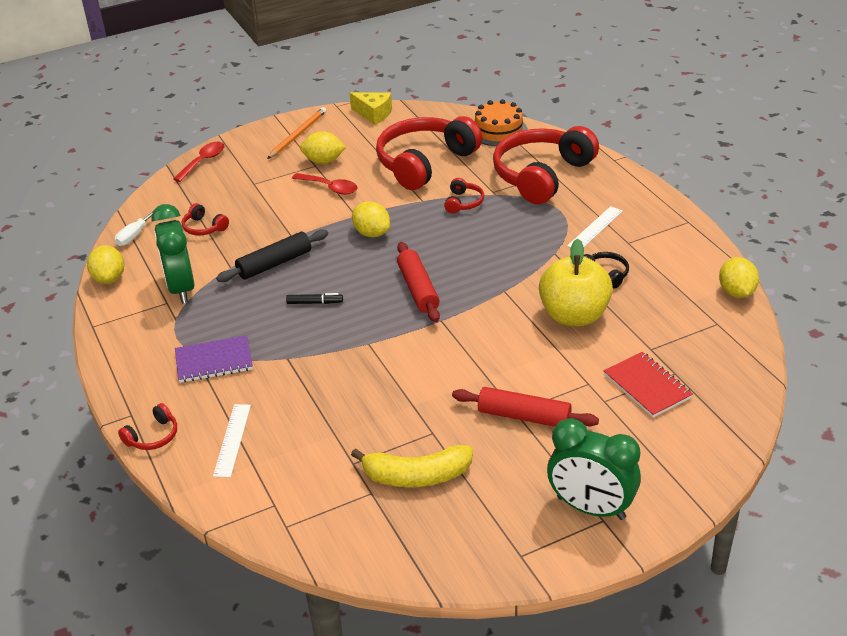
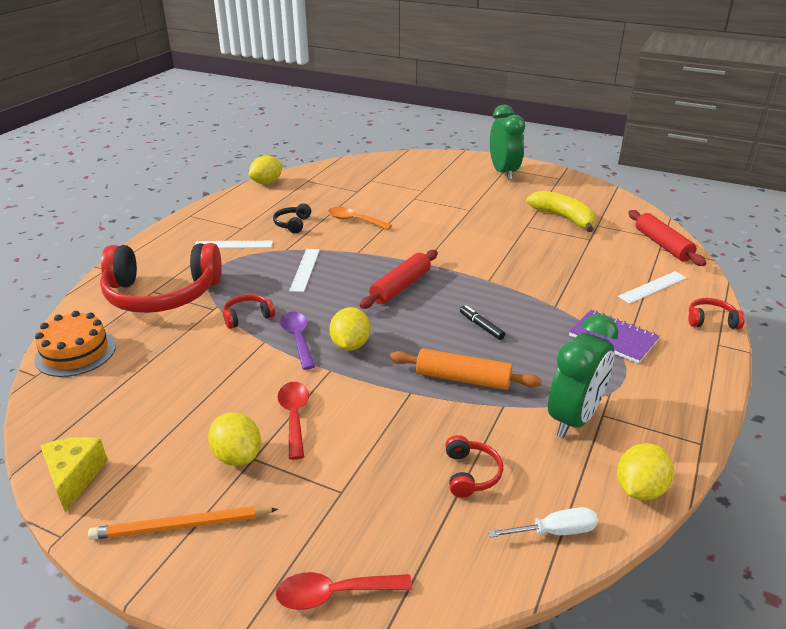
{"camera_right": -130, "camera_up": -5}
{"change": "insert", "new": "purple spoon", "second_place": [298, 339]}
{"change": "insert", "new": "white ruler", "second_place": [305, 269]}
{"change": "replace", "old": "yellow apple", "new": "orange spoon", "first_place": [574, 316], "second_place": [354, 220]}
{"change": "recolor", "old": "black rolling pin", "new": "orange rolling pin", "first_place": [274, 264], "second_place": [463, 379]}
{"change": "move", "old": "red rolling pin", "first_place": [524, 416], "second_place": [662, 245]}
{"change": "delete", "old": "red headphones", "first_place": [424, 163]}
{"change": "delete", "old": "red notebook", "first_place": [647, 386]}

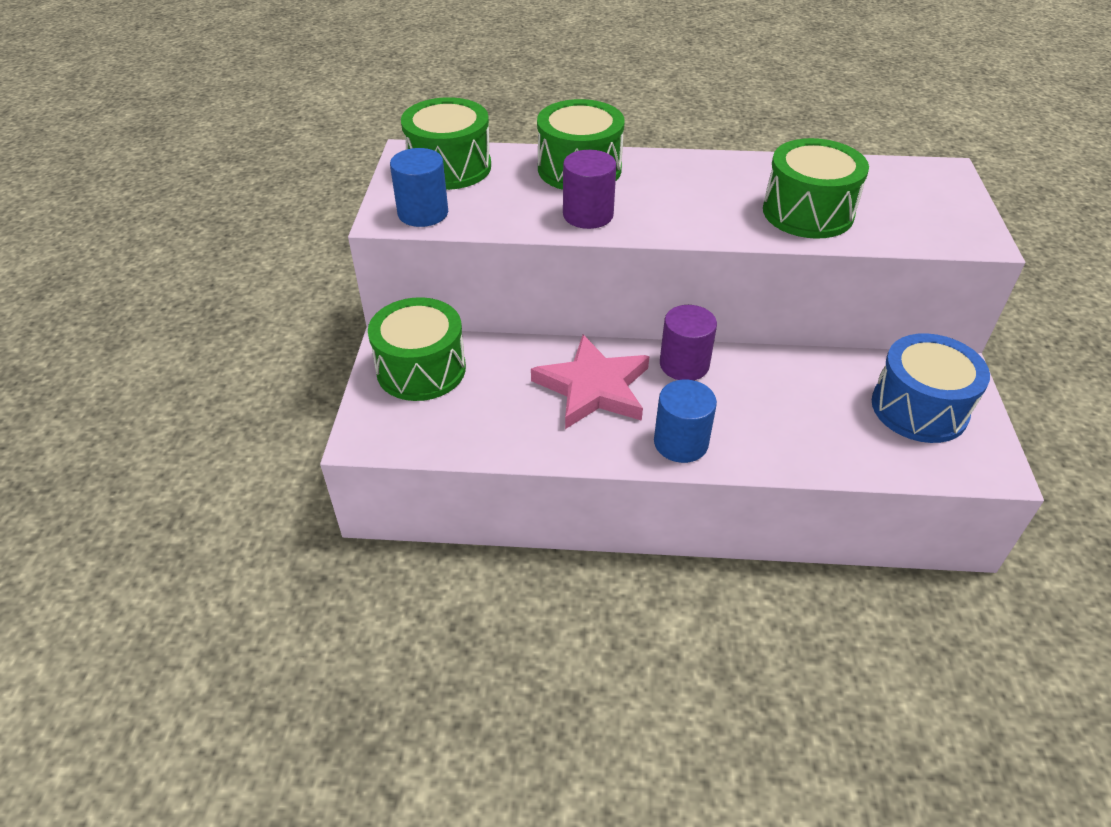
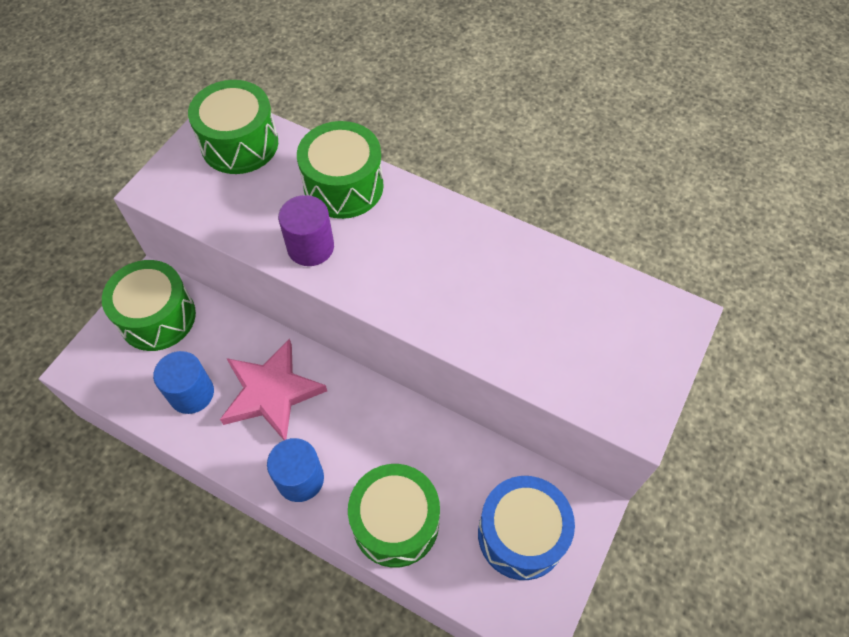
{"camera_right": 25, "camera_up": 15}
{"change": "move", "old": "blue cylinder", "first_place": [423, 213], "second_place": [191, 393]}
{"change": "move", "old": "green drum", "first_place": [808, 212], "second_place": [395, 522]}
{"change": "delete", "old": "purple cylinder", "first_place": [684, 364]}

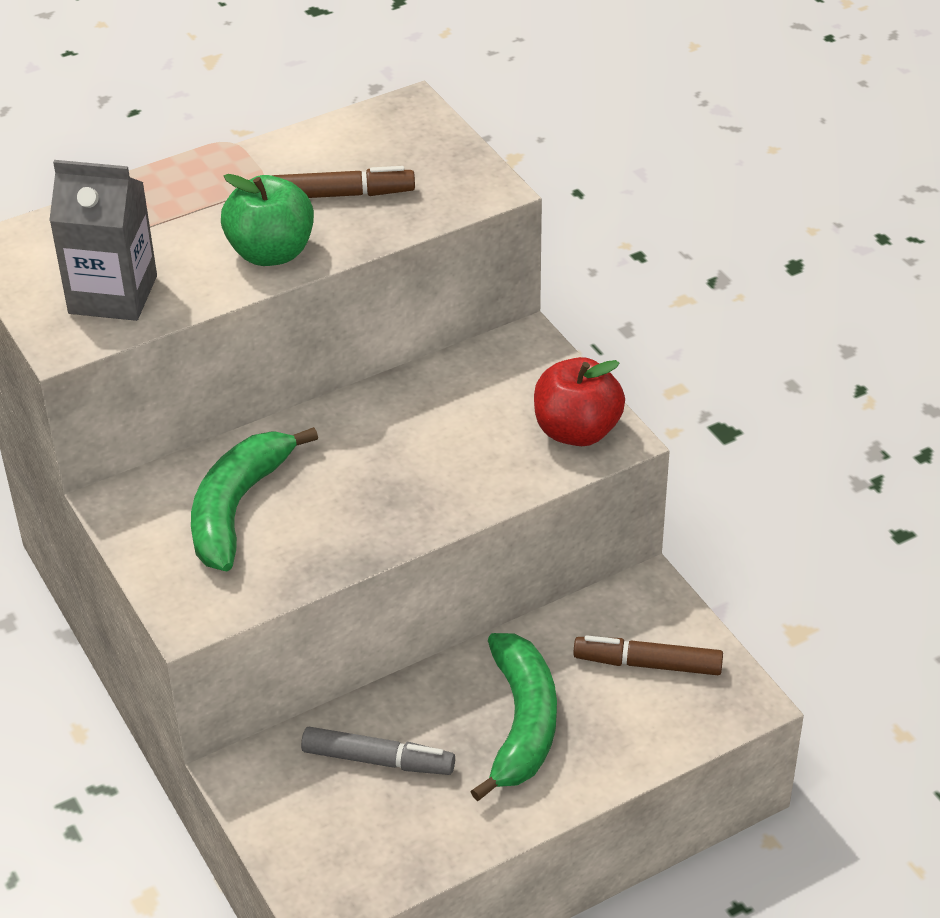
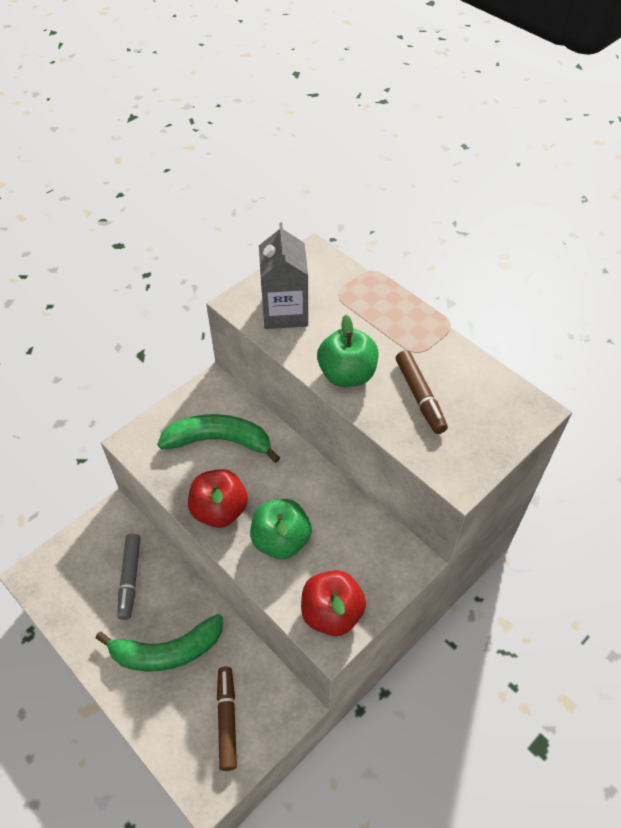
{"camera_right": 75, "camera_up": 10}
{"change": "insert", "new": "red apple", "second_place": [219, 510]}
{"change": "insert", "new": "green apple", "second_place": [281, 540]}

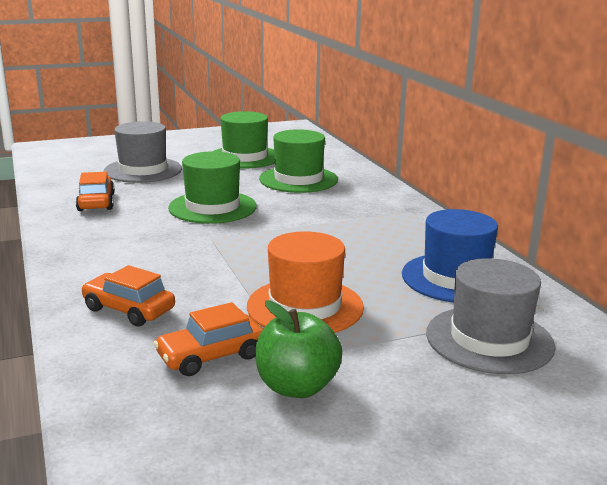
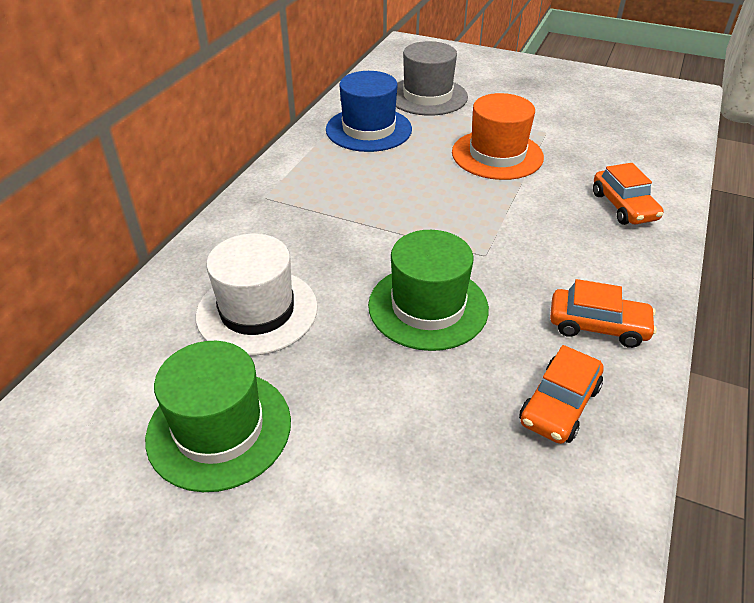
{"camera_right": -135, "camera_up": 20}
{"change": "recolor", "old": "green hat", "new": "white hat", "first_place": [298, 179], "second_place": [257, 311]}
{"change": "move", "old": "orange car", "first_place": [211, 356], "second_place": [597, 326]}
{"change": "delete", "old": "grey hat", "first_place": [143, 170]}
{"change": "delete", "old": "green apple", "first_place": [297, 387]}

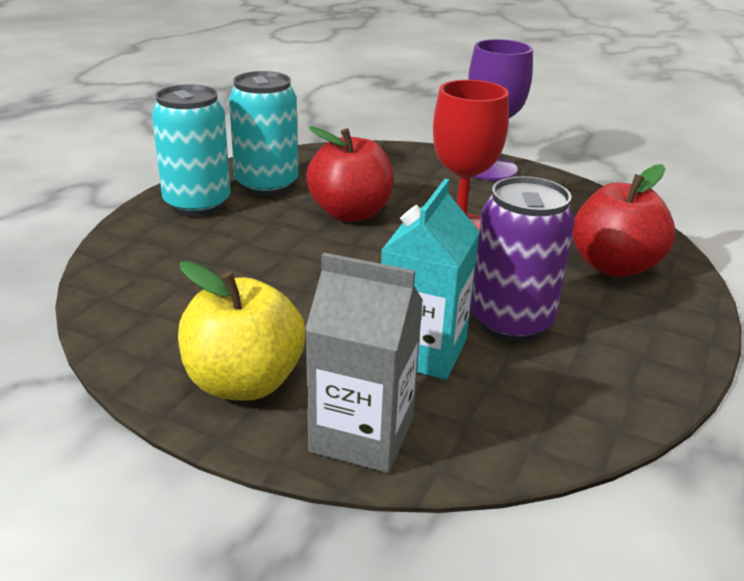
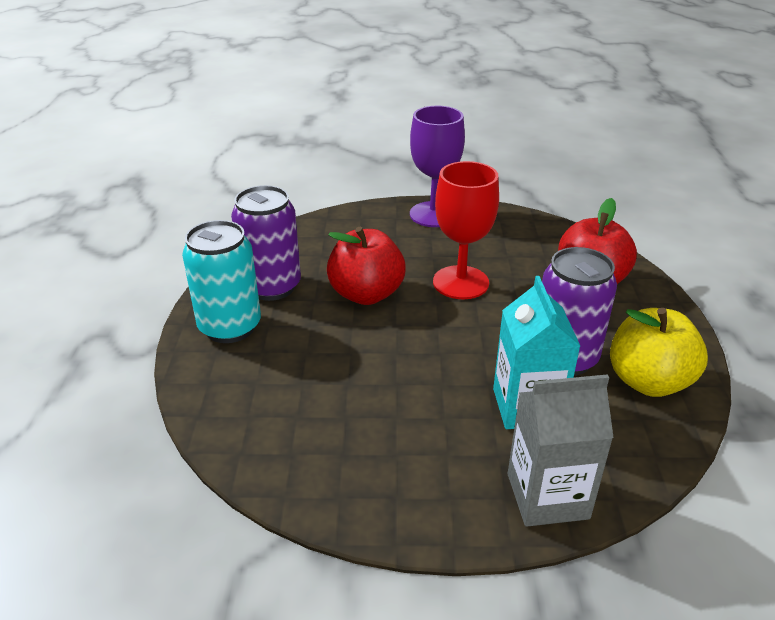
{"camera_right": -25, "camera_up": 5}
{"change": "recolor", "old": "turquoise can", "new": "purple can", "first_place": [267, 185], "second_place": [272, 287]}
{"change": "move", "old": "yellow apple", "first_place": [244, 382], "second_place": [648, 381]}

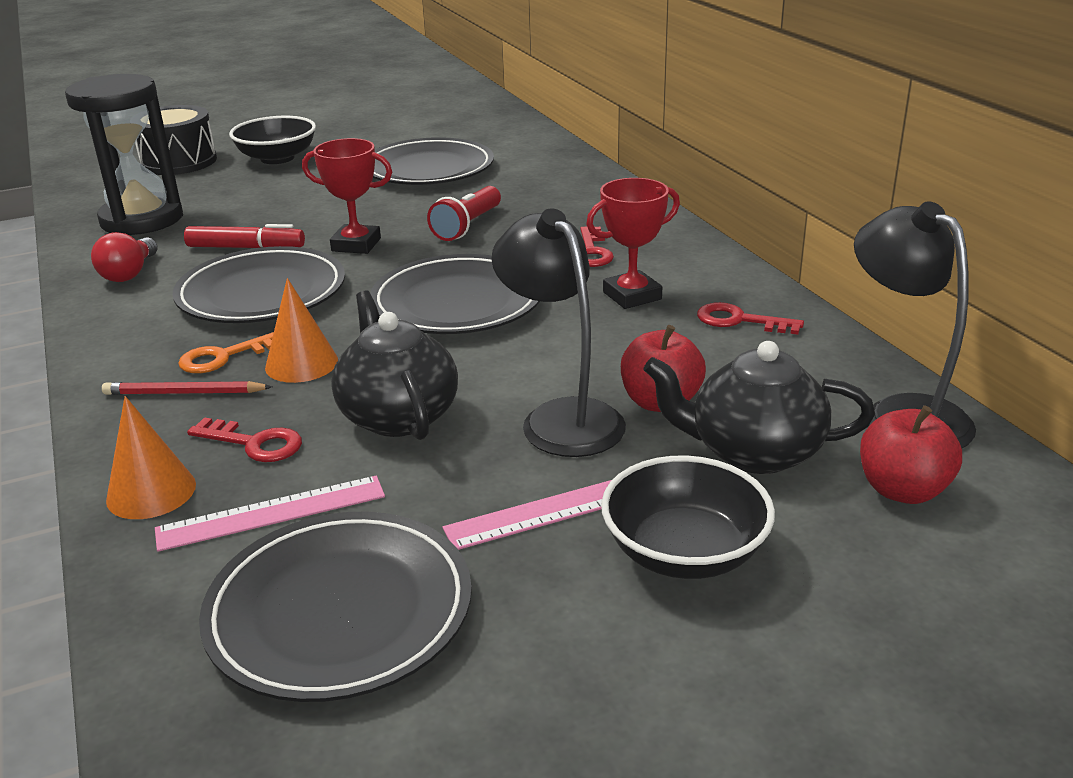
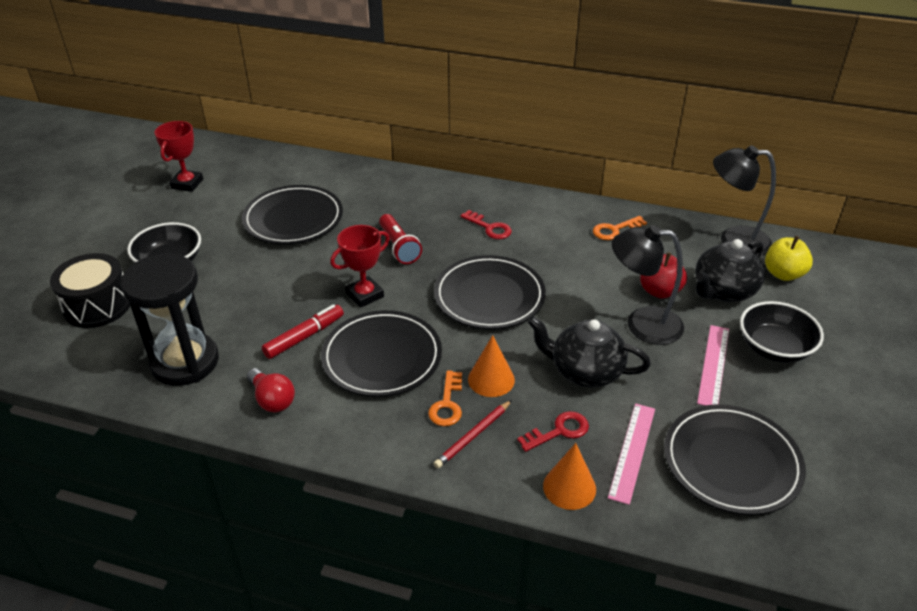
{"camera_right": -50, "camera_up": 10}
{"change": "move", "old": "red trophy", "first_place": [632, 296], "second_place": [187, 184]}
{"change": "recolor", "old": "red key", "new": "orange key", "first_place": [740, 320], "second_place": [615, 230]}
{"change": "recolor", "old": "red apple", "new": "yellow apple", "first_place": [902, 490], "second_place": [783, 274]}

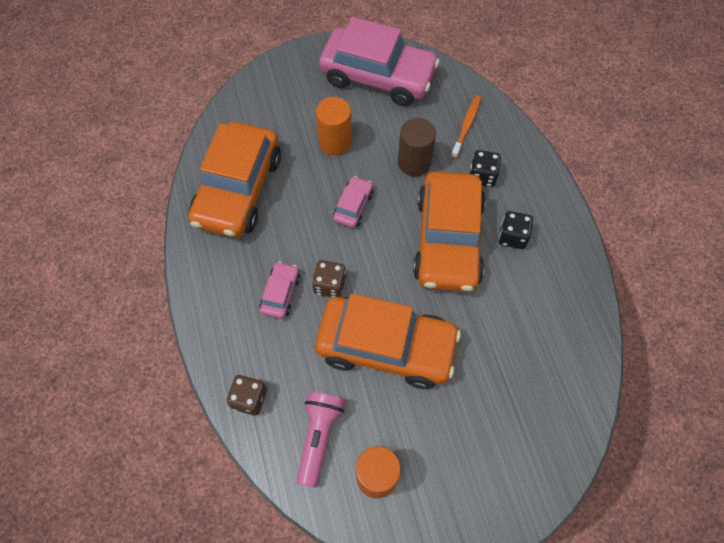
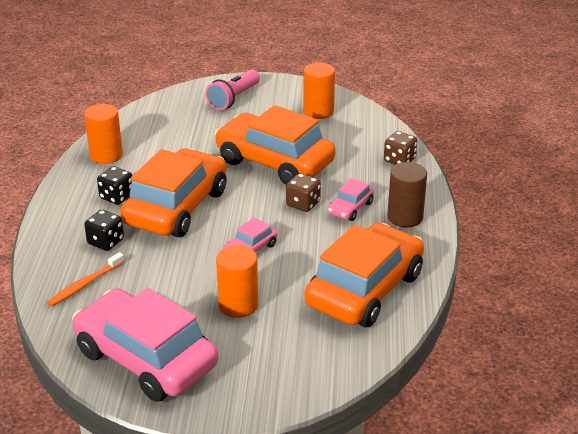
{"camera_right": -160, "camera_up": -30}
{"change": "insert", "new": "orange cylinder", "second_place": [106, 155]}
{"change": "move", "old": "pink flashlight", "first_place": [319, 437], "second_place": [234, 98]}
{"change": "move", "old": "brown cylinder", "first_place": [414, 162], "second_place": [405, 217]}

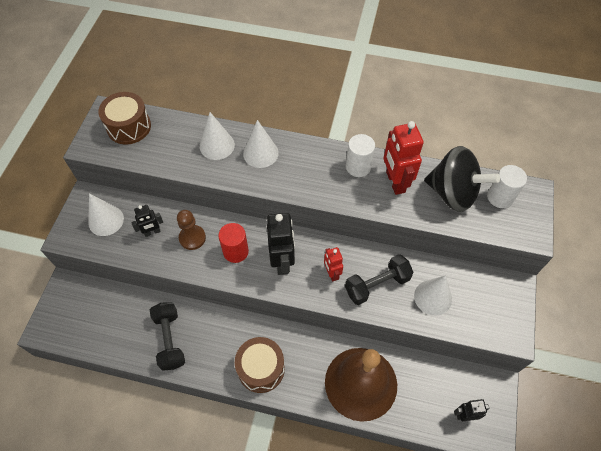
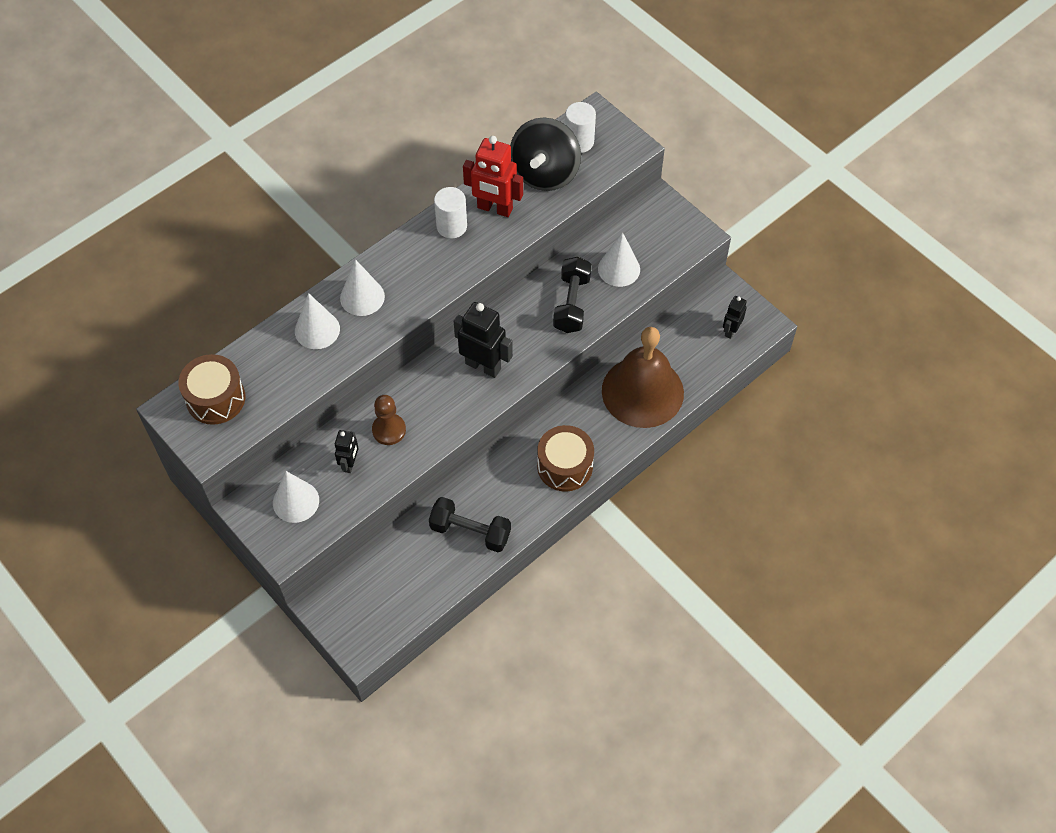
{"camera_right": -55, "camera_up": 0}
{"change": "rotate", "old": "black spinning top", "first_place": [453, 193], "second_place": [545, 173], "degrees": 135}
{"change": "delete", "old": "red cylinder", "first_place": [235, 251]}
{"change": "delete", "old": "red robot", "first_place": [332, 273]}

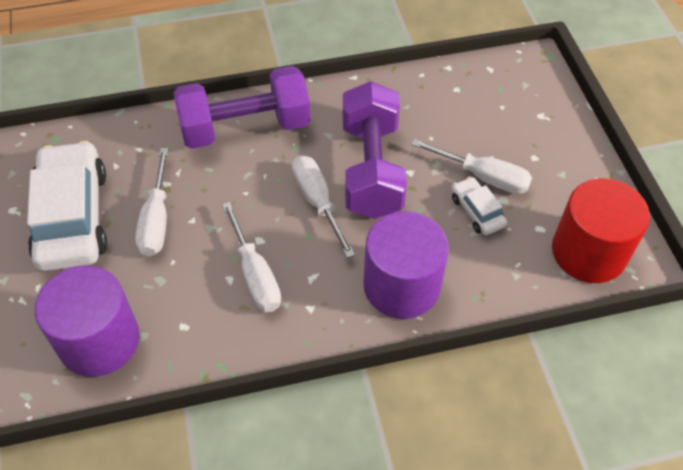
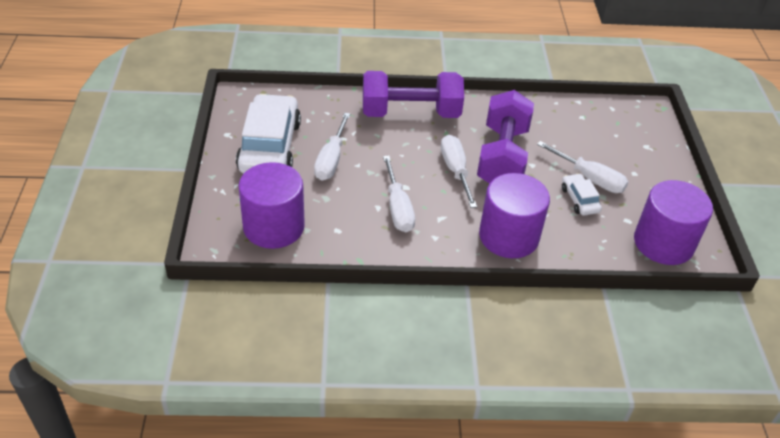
{"camera_right": 10, "camera_up": -10}
{"change": "recolor", "old": "red cylinder", "new": "purple cylinder", "first_place": [588, 252], "second_place": [663, 243]}

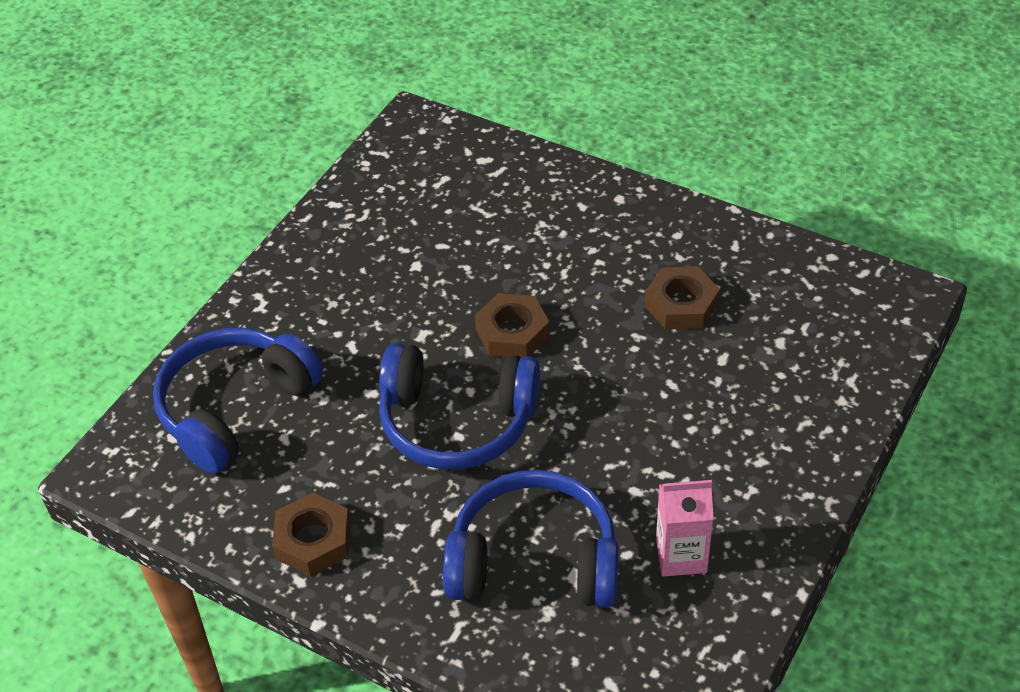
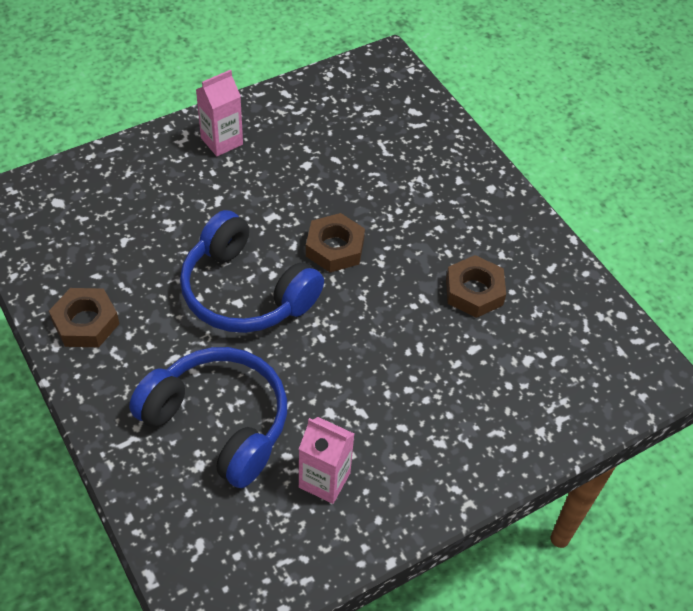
{"camera_right": 25, "camera_up": 5}
{"change": "insert", "new": "pink carton", "second_place": [222, 141]}
{"change": "delete", "old": "blue headphones", "first_place": [235, 408]}

